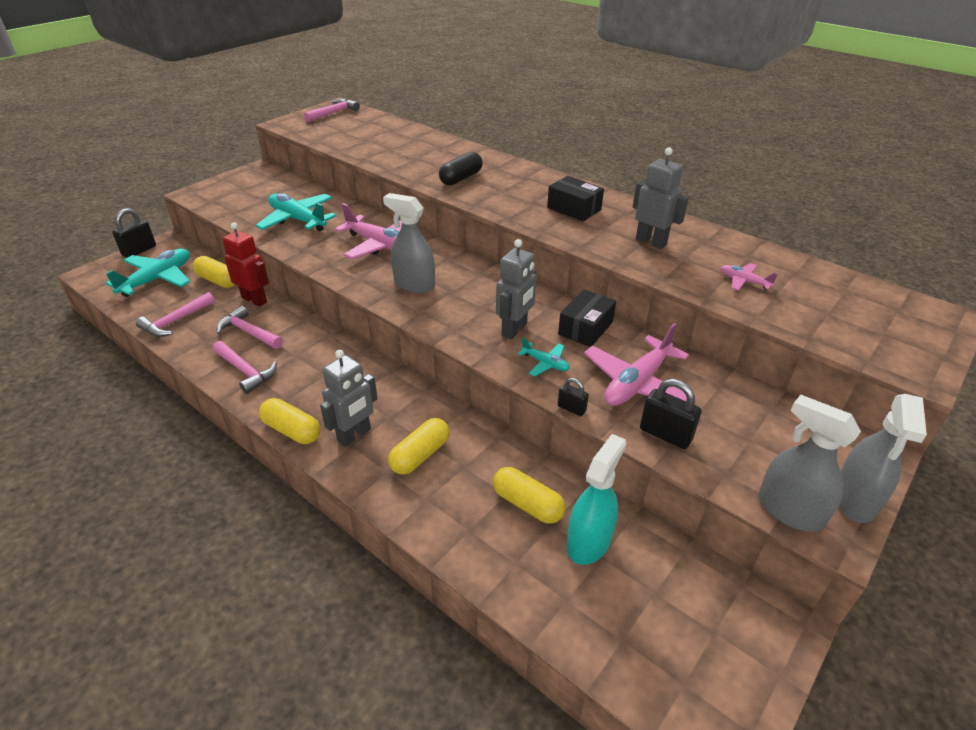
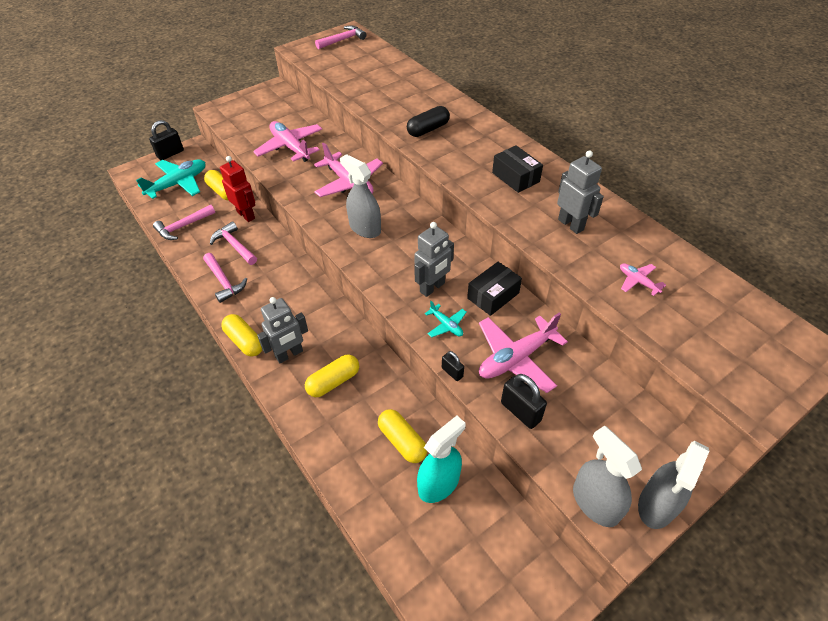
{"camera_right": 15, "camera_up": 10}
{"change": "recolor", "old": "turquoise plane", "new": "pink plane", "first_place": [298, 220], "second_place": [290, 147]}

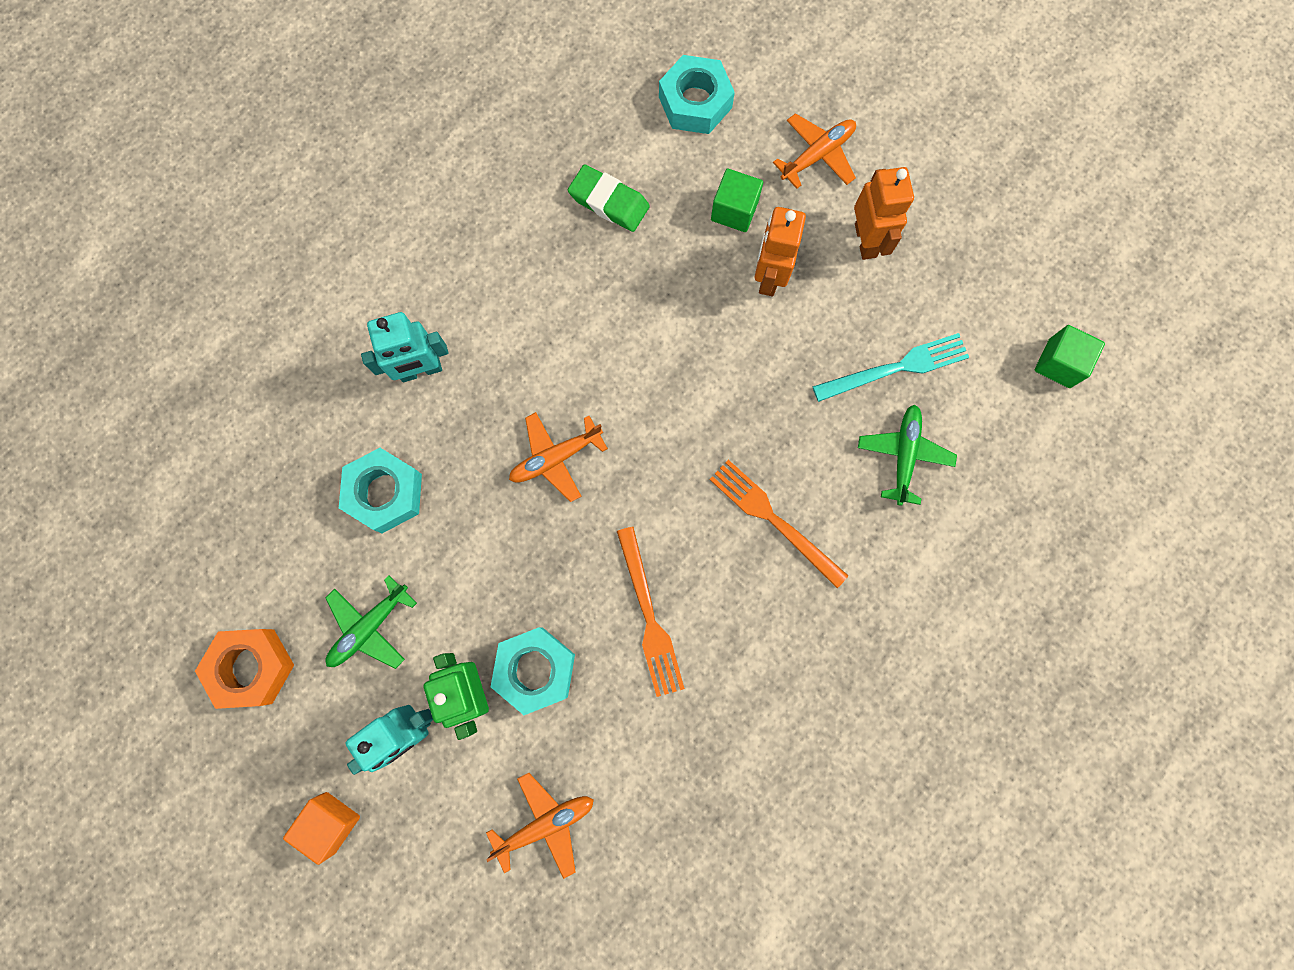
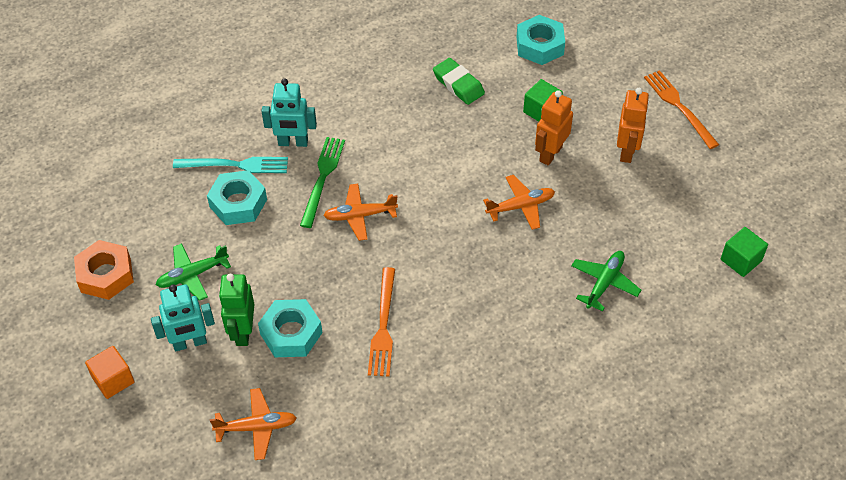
{"camera_right": 20, "camera_up": -25}
{"change": "move", "old": "turquoise fork", "first_place": [895, 368], "second_place": [235, 165]}
{"change": "insert", "new": "green fork", "second_place": [322, 178]}
{"change": "move", "old": "orange plane", "first_place": [817, 155], "second_place": [521, 206]}
{"change": "move", "old": "orange fork", "first_place": [774, 520], "second_place": [679, 107]}

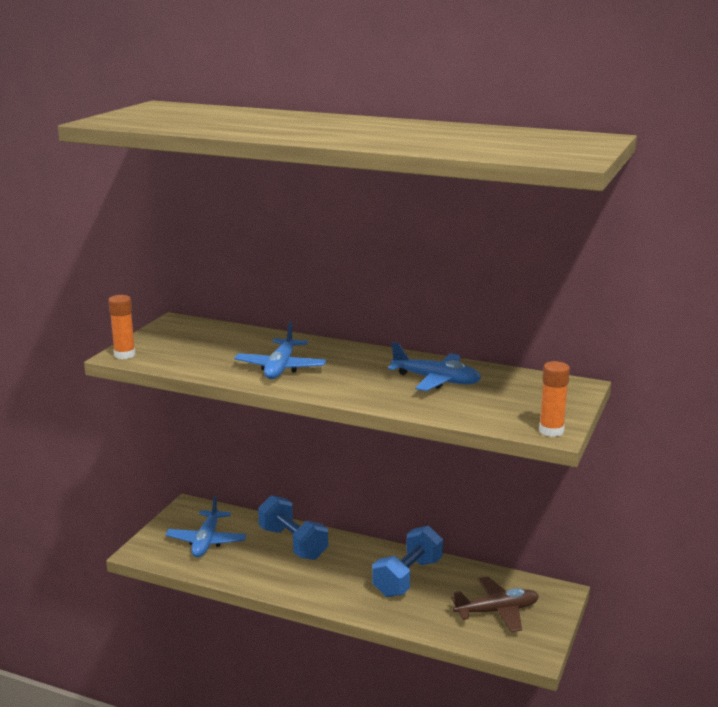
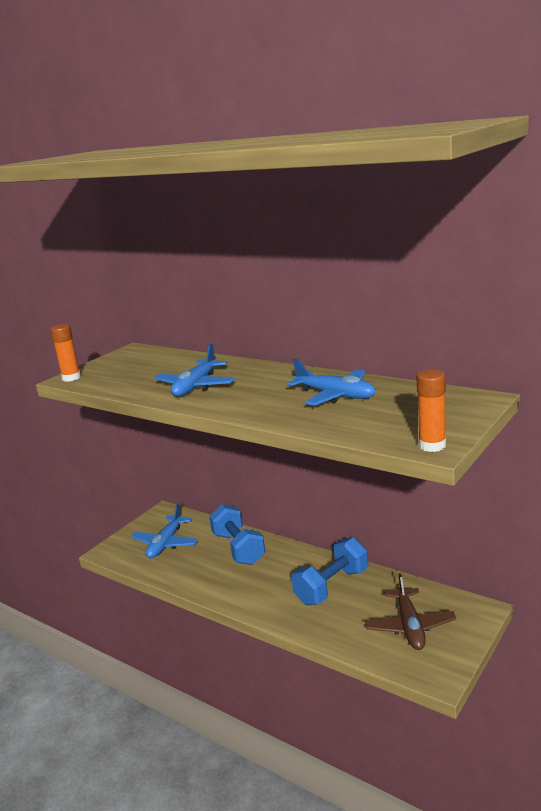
{"camera_right": 15, "camera_up": 0}
{"change": "rotate", "old": "brown plane", "first_place": [497, 611], "second_place": [410, 626], "degrees": 90}

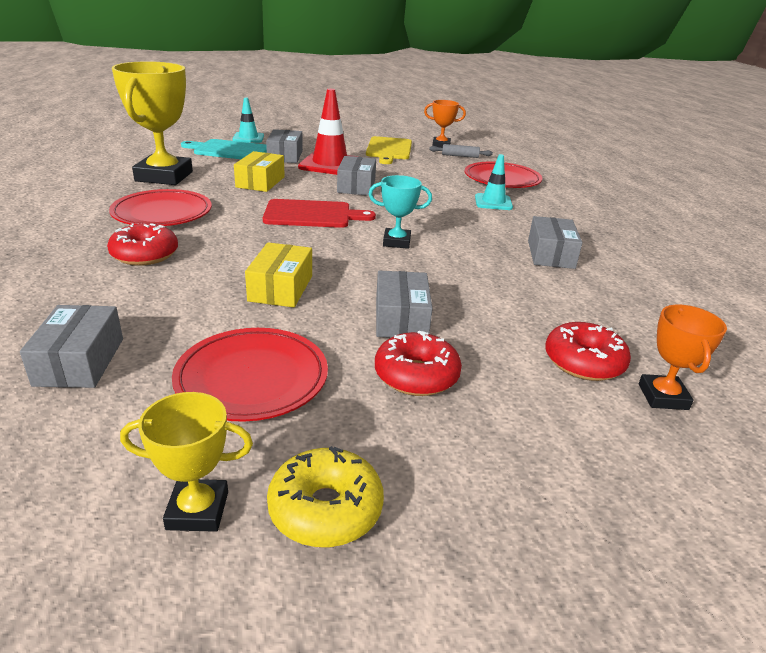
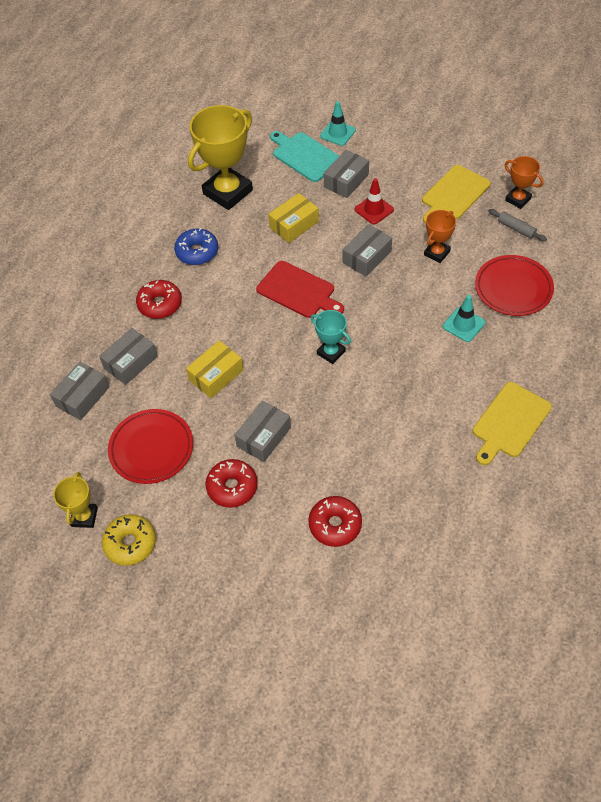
{"camera_right": 40, "camera_up": 25}
{"change": "rotate", "old": "yellow trophy", "first_place": [197, 510], "second_place": [84, 517], "degrees": 60}
{"change": "move", "old": "grey box", "first_place": [550, 254], "second_place": [131, 362]}
{"change": "replace", "old": "red plate", "new": "blue donut", "first_place": [162, 213], "second_place": [197, 252]}
{"change": "resize", "old": "red traffic cone", "first_place": [330, 164], "second_place": [374, 209], "factor": 0.6}
{"change": "move", "old": "orange trophy", "first_place": [662, 397], "second_place": [436, 253]}
{"change": "insert", "new": "yellow cutting board", "second_place": [510, 422]}

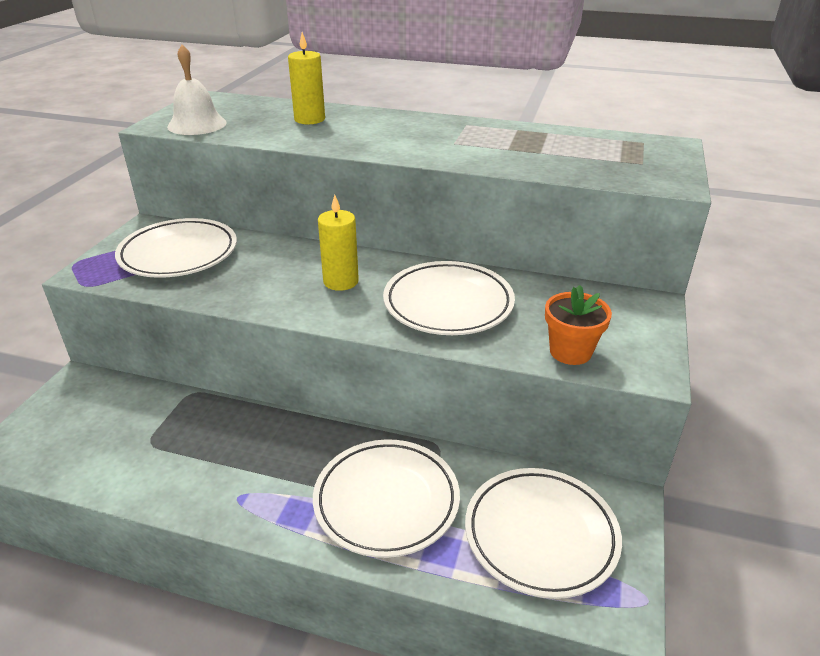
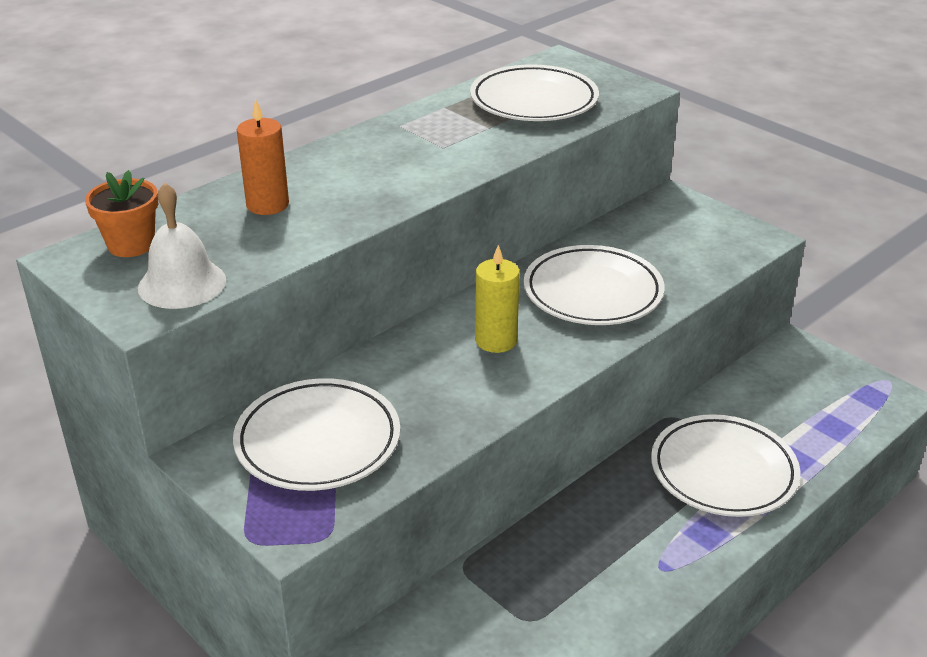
{"camera_right": -60, "camera_up": 0}
{"change": "move", "old": "orange flower pot", "first_place": [570, 351], "second_place": [131, 245]}
{"change": "recolor", "old": "yellow candle", "new": "orange candle", "first_place": [309, 119], "second_place": [267, 205]}
{"change": "move", "old": "white plate", "first_place": [540, 535], "second_place": [534, 101]}

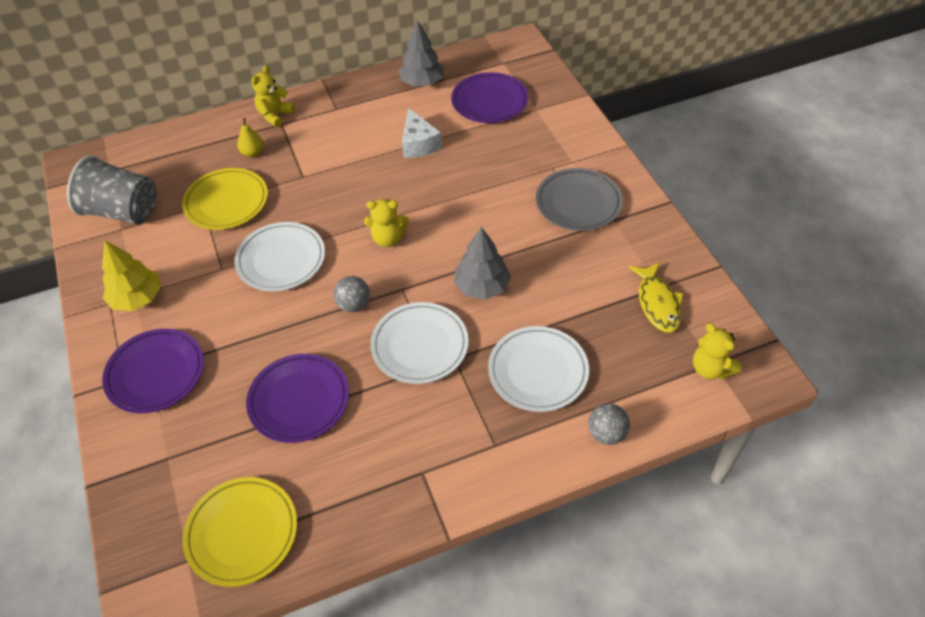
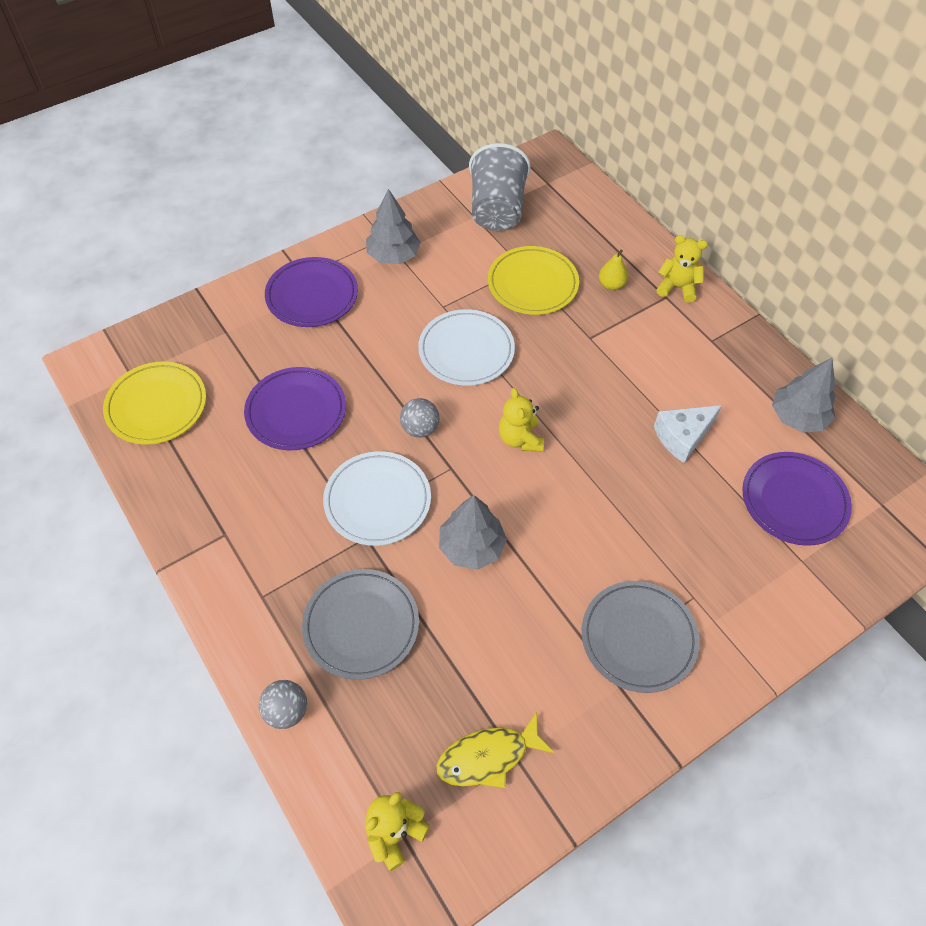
{"camera_right": 75, "camera_up": 5}
{"change": "recolor", "old": "white plate", "new": "grey plate", "first_place": [538, 371], "second_place": [361, 625]}
{"change": "recolor", "old": "yellow tree", "new": "grey tree", "first_place": [137, 298], "second_place": [393, 255]}

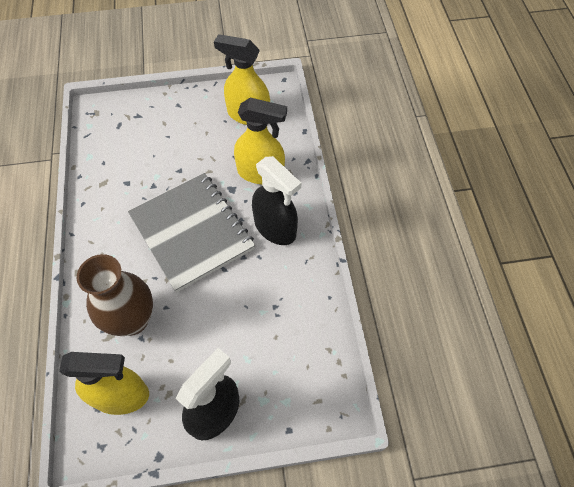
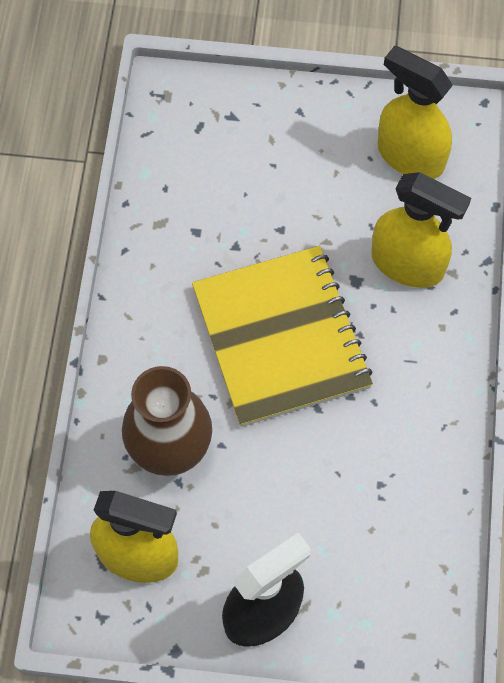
{"camera_right": 15, "camera_up": 5}
{"change": "recolor", "old": "grey notebook", "new": "yellow notebook", "first_place": [192, 232], "second_place": [281, 338]}
{"change": "delete", "old": "black spray bottle", "first_place": [275, 228]}

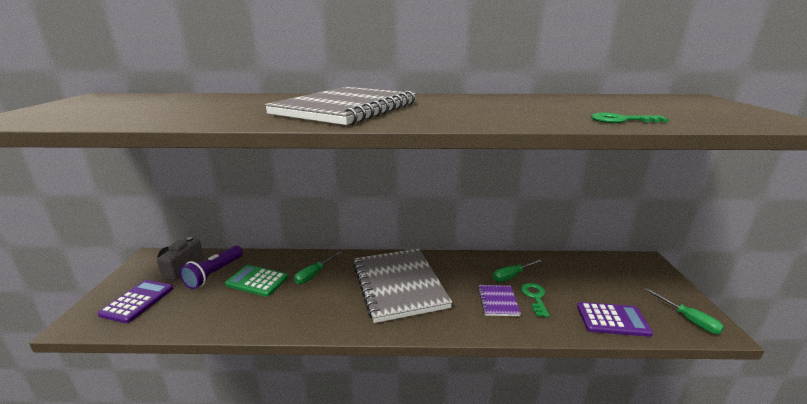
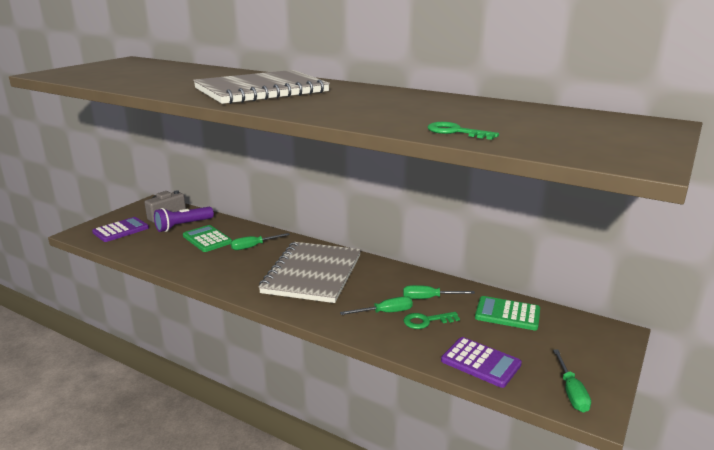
{"camera_right": 30, "camera_up": 0}
{"change": "replace", "old": "purple notebook", "new": "green screwdriver", "first_place": [498, 301], "second_place": [385, 312]}
{"change": "rotate", "old": "green key", "first_place": [535, 297], "second_place": [426, 321], "degrees": -135}
{"change": "insert", "new": "green calculator", "second_place": [507, 314]}

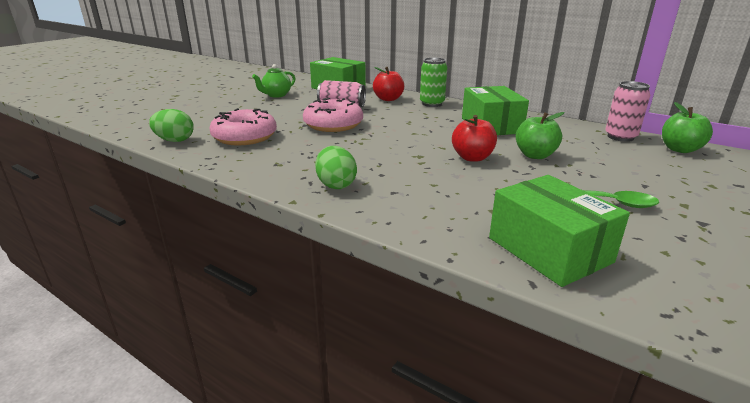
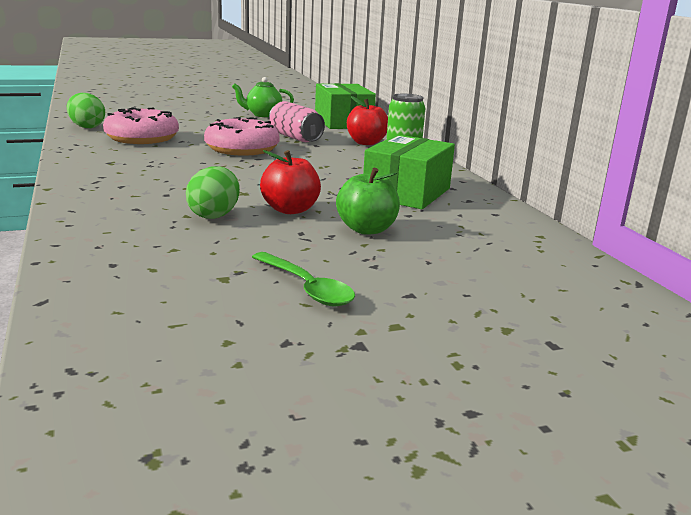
{"camera_right": 35, "camera_up": -5}
{"change": "move", "old": "green egg", "first_place": [336, 185], "second_place": [214, 215]}
{"change": "delete", "old": "green box", "first_place": [549, 250]}
{"change": "delete", "old": "pink can", "first_place": [620, 137]}
{"change": "delete", "old": "green apple", "first_place": [680, 149]}

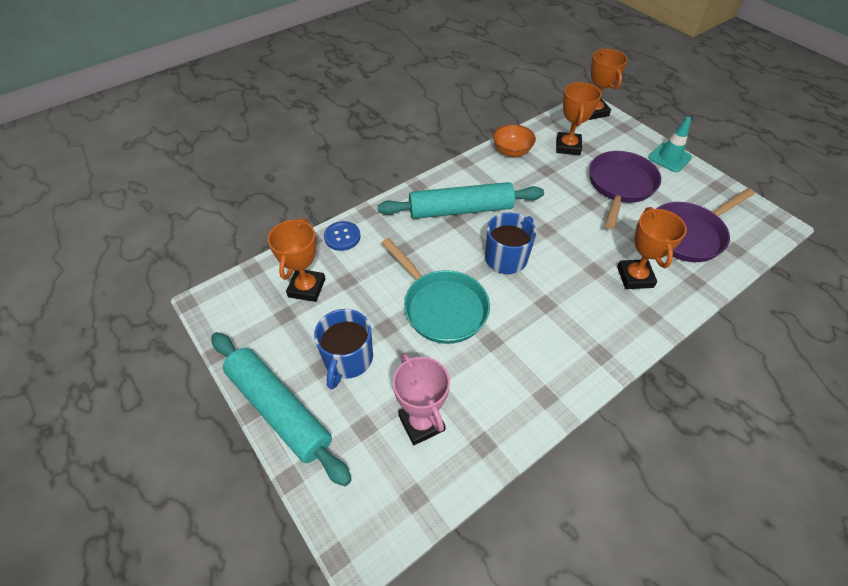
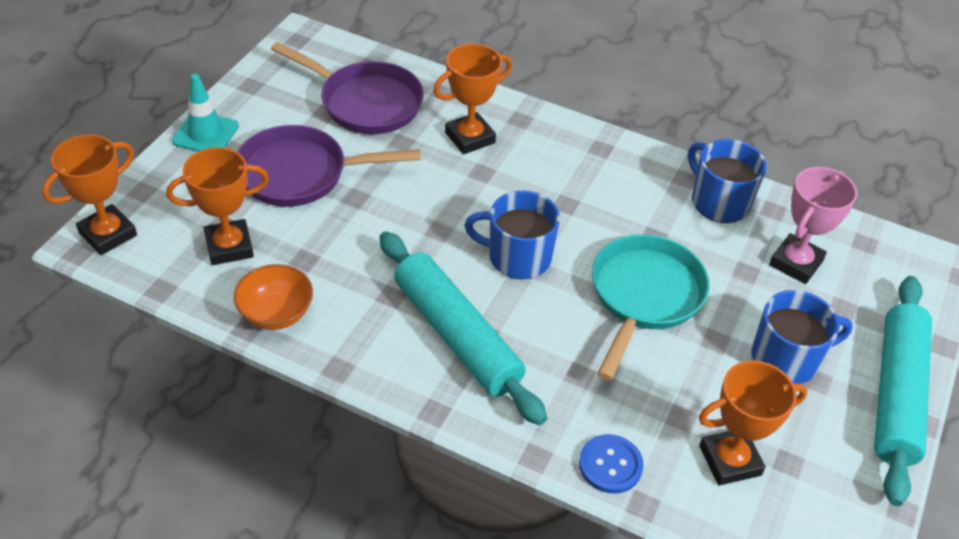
{"camera_right": -120, "camera_up": -5}
{"change": "insert", "new": "blue mug", "second_place": [718, 202]}

